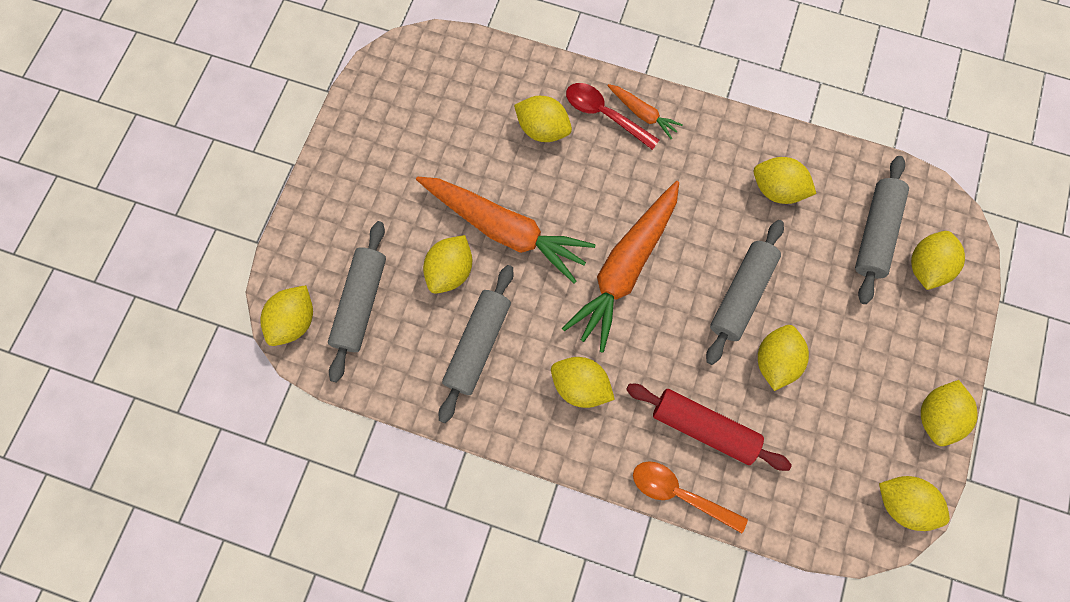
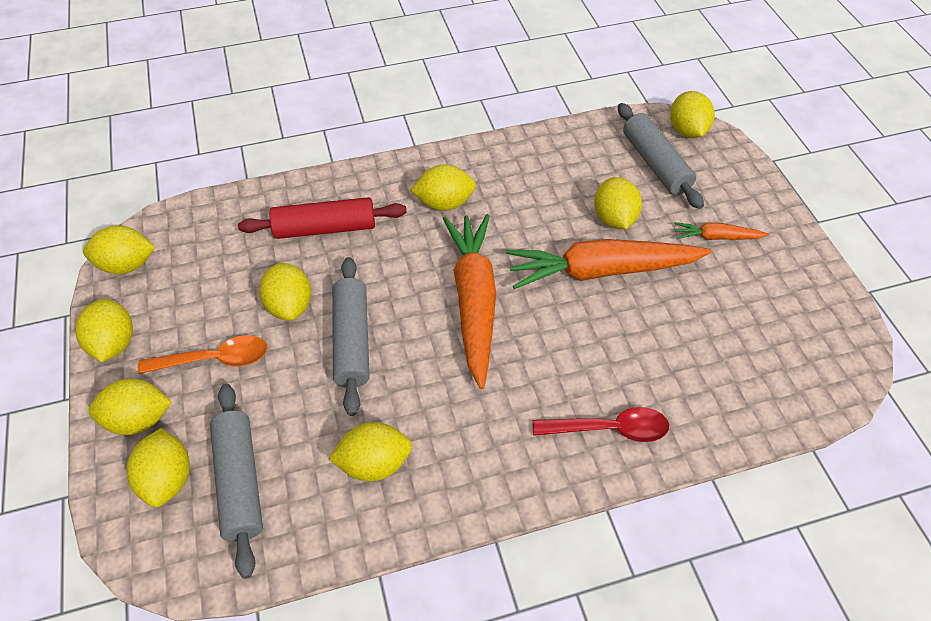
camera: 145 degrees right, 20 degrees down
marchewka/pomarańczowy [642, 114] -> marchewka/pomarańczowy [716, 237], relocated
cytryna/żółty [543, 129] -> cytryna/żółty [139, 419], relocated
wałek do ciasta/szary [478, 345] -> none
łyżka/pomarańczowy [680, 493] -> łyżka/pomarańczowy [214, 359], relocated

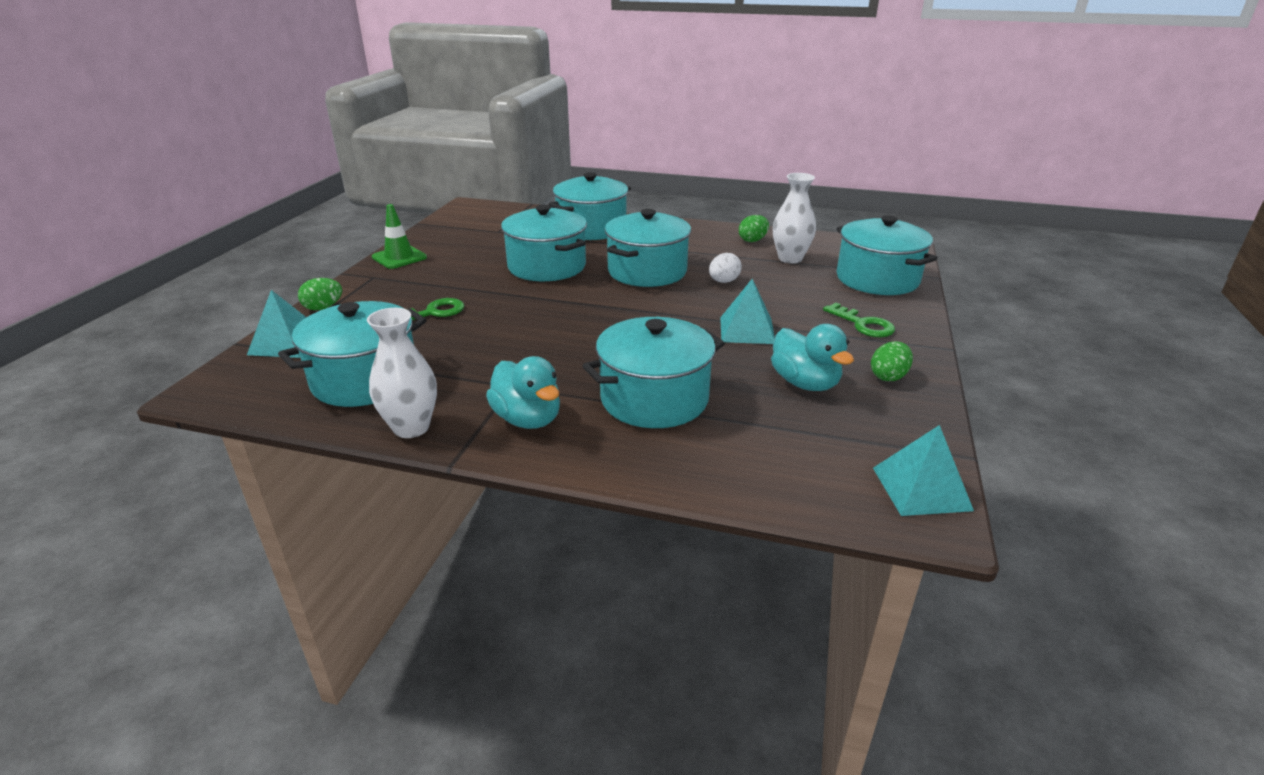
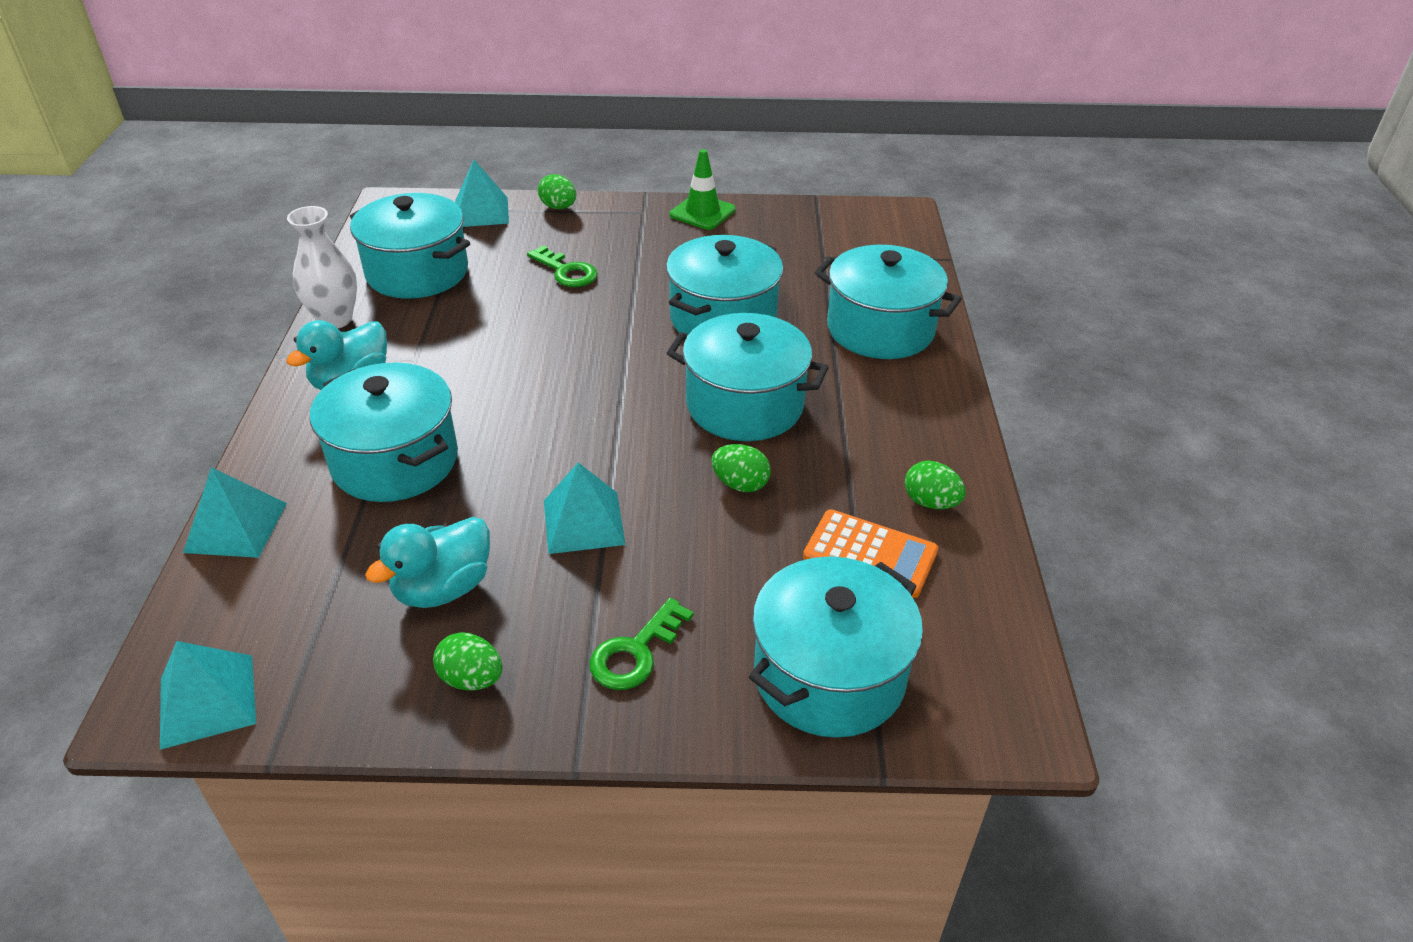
camera: 75 degrees right, 10 degrees up
wazon/biały [790, 259] -> kalkulator/pomarańczowy [870, 554]
jajko/biały [723, 281] -> jajko/zielony [740, 484]
none -> piramida/turkusowy [235, 527]

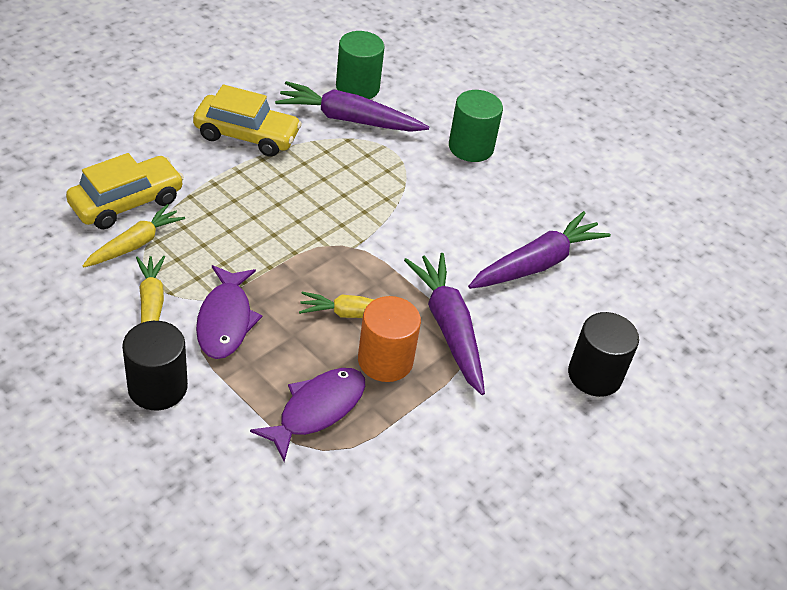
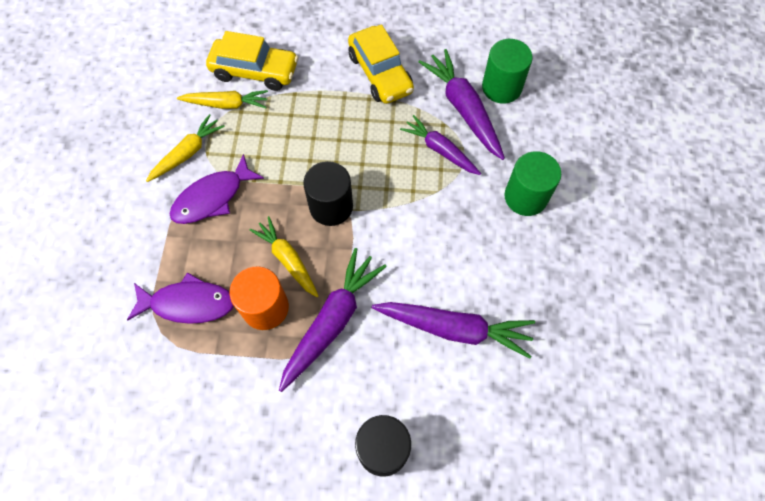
camera: 55 degrees right, 20 degrees up
walec/czarny [157, 387] -> walec/czarny [331, 206], relocated
none -> marchewka/fioletowy [440, 150]

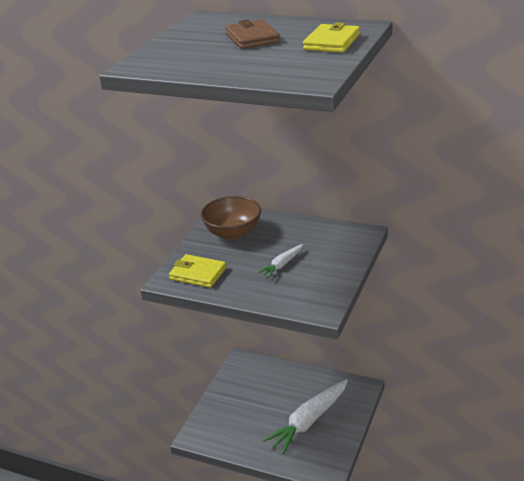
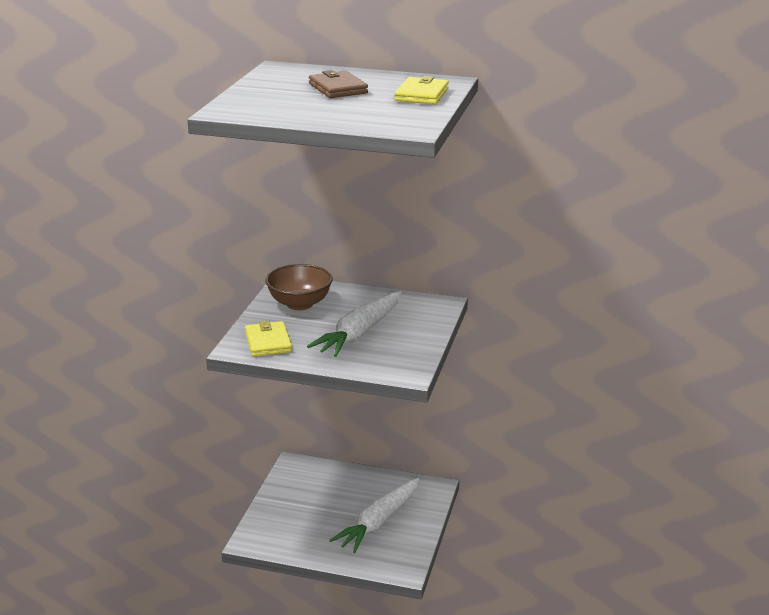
camera: 10 degrees left, 5 degrees down
marchewka/biały [282, 264] -> marchewka/biały [359, 333], x2.08
portfel/żółty [198, 274] -> portfel/żółty [268, 342], 60 degrees clockwise

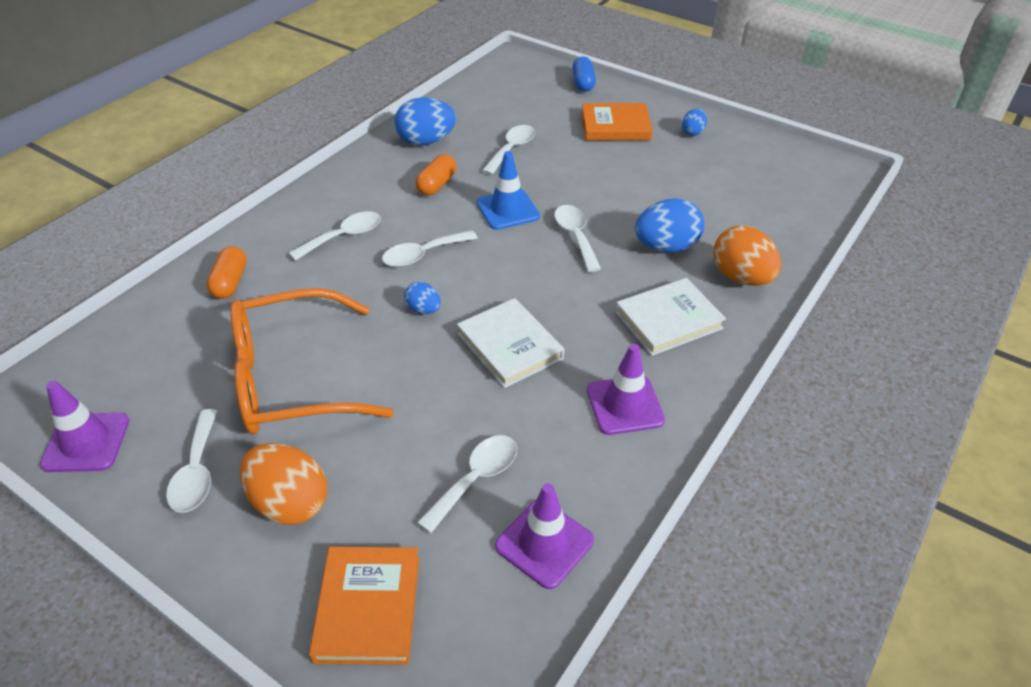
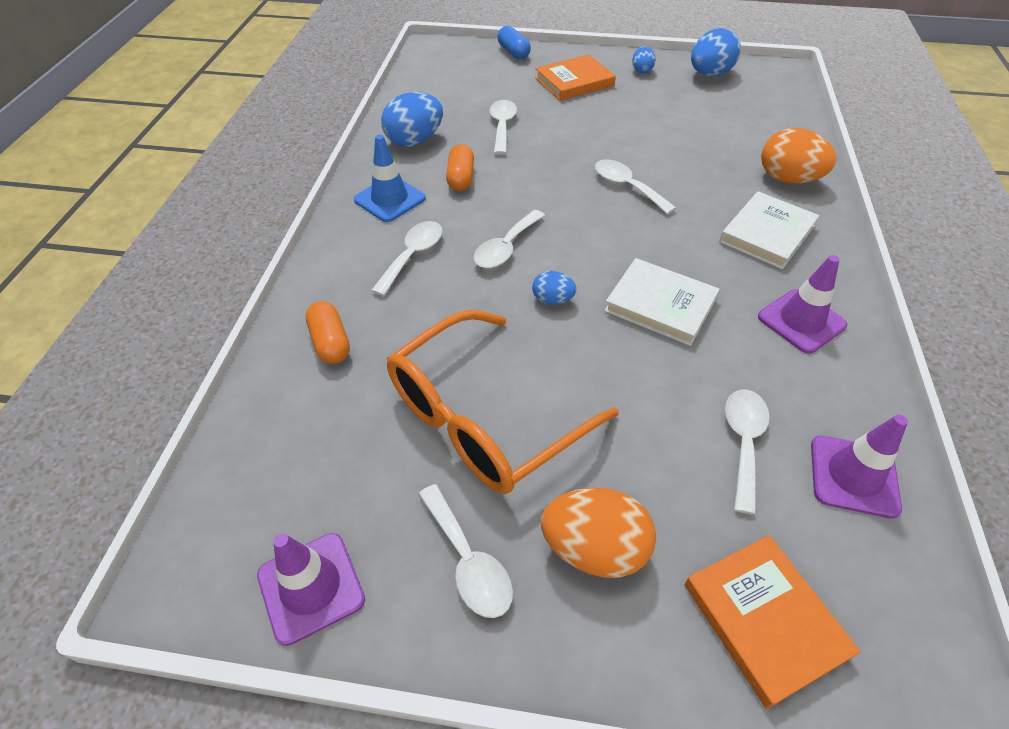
camera: 25 degrees left, 5 degrees up
pachołek/niebieski [507, 210] -> pachołek/niebieski [390, 199], relocated
jajko/niebieski [666, 247] -> jajko/niebieski [709, 74], relocated

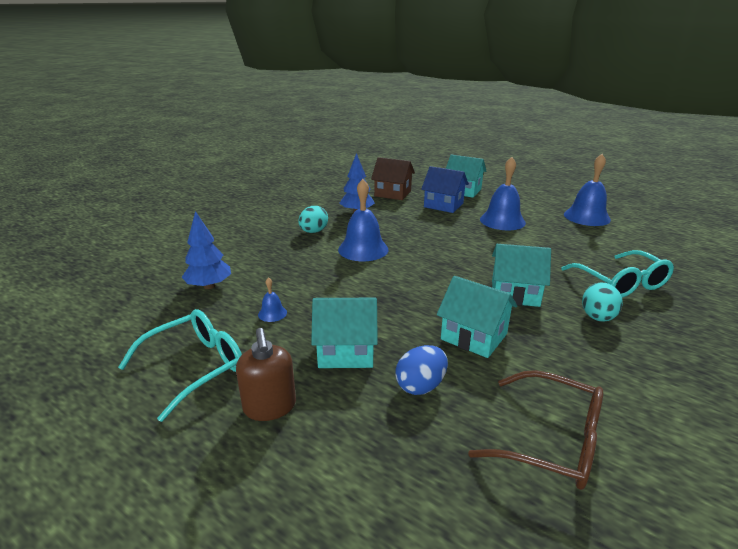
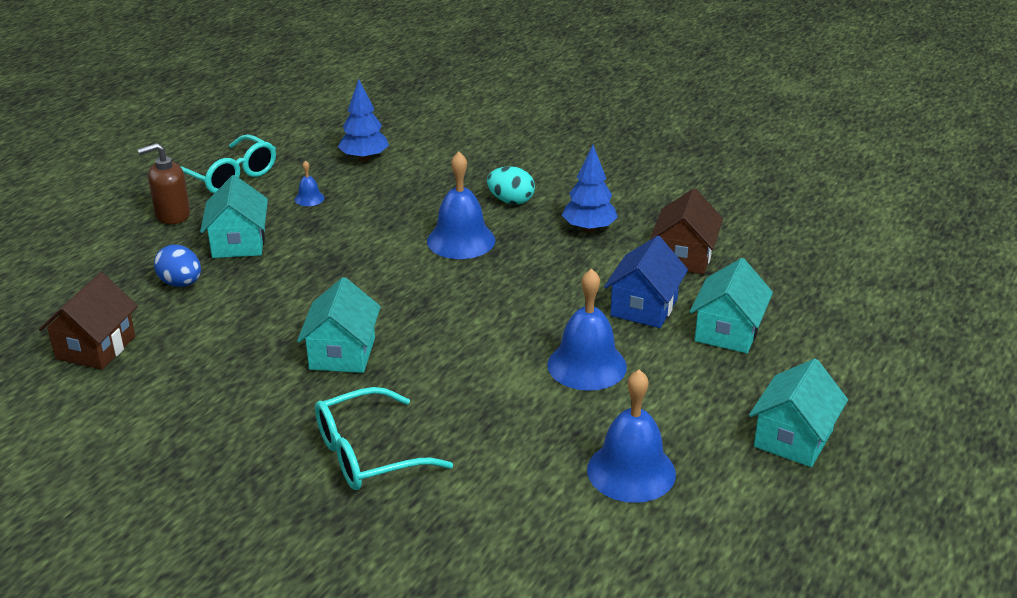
camera: 85 degrees right, 5 degrees up
domek/turkusowy [473, 336] -> domek/turkusowy [793, 438], relocated
jajko/turkusowy [597, 317] -> none
okulary/brązowy [552, 441] -> domek/brązowy [95, 347]

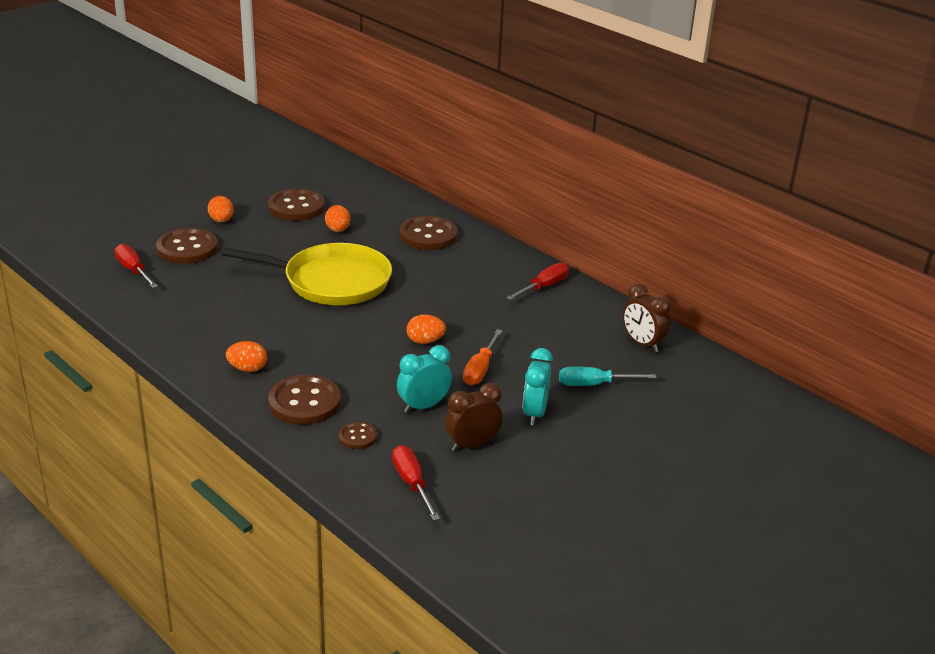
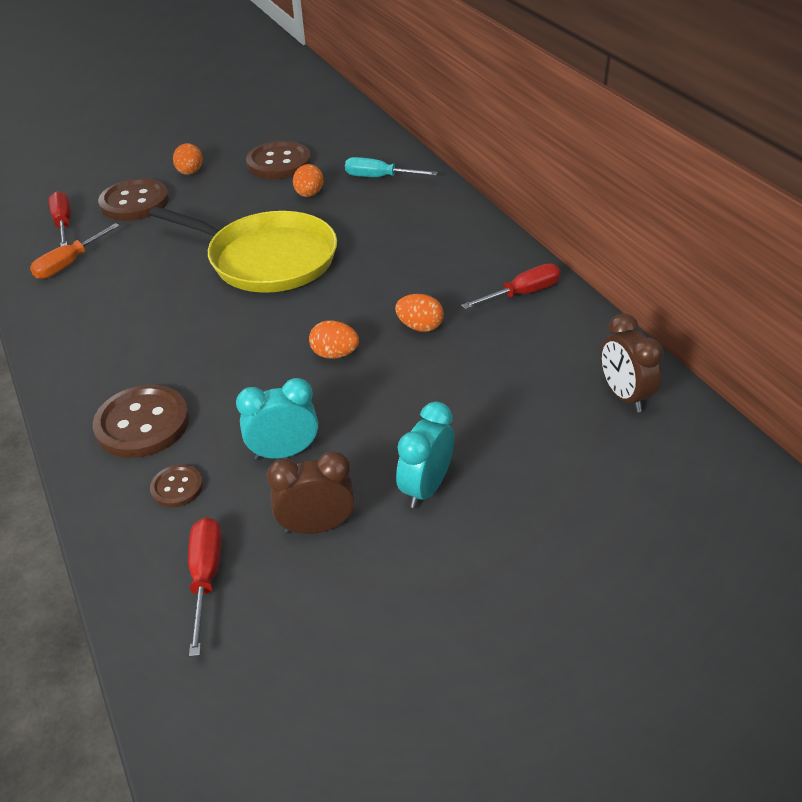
camera: 20 degrees right, 10 degrees up
guzik/brązowy [428, 235] -> none
śrubokręt/pomarańczowy [480, 369] -> śrubokręt/pomarańczowy [69, 264], relocated
jajko/pomarańczowy [247, 369] -> jajko/pomarańczowy [420, 327], relocated
śrubokręt/turkusowy [594, 384] -> śrubokręt/turkusowy [379, 177], relocated

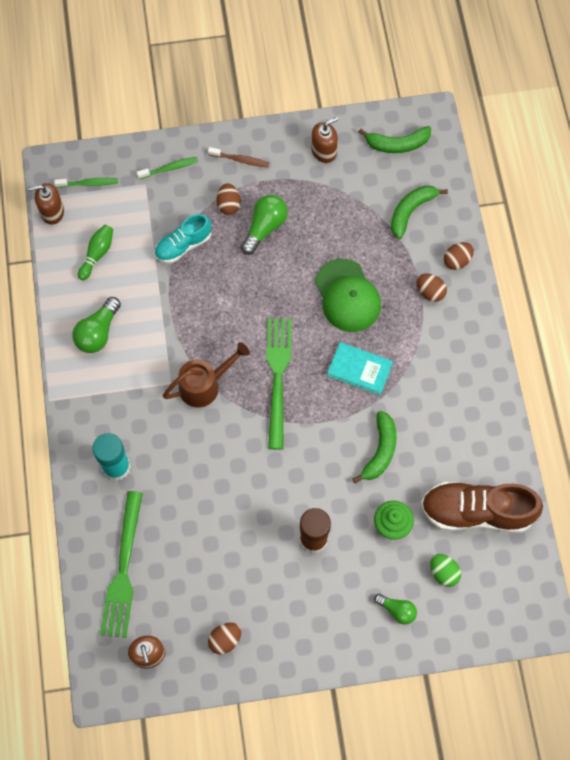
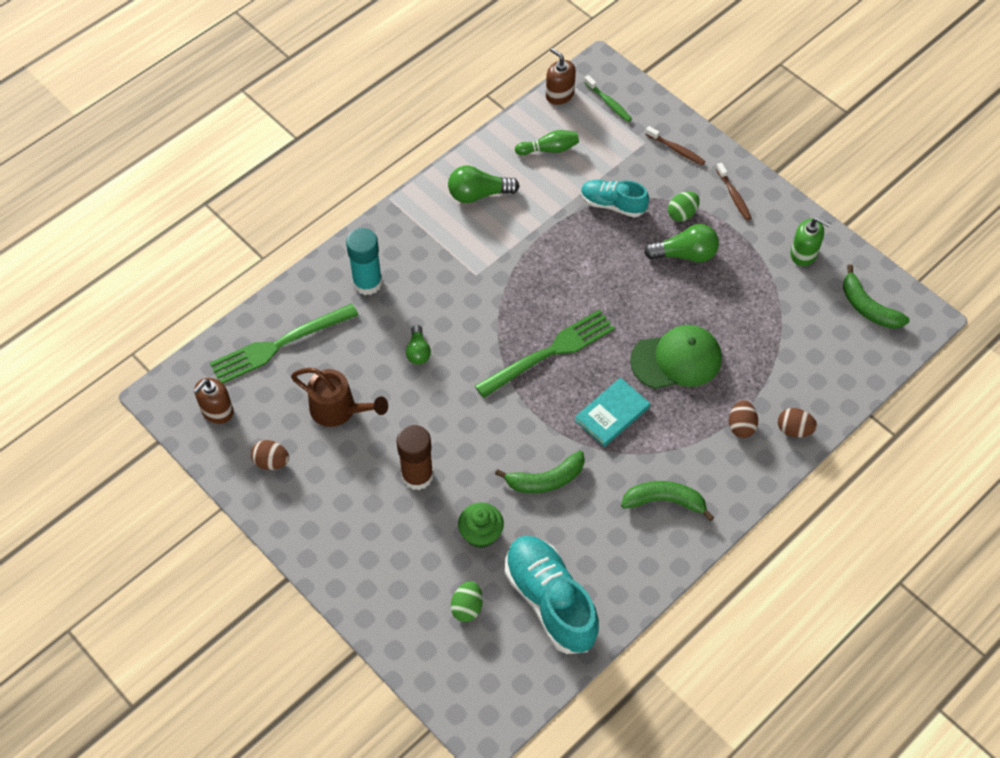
camera: 55 degrees right, 10 degrees down
dozownik mydła/brązowy [324, 151] -> dozownik mydła/zielony [803, 253]
szczoteczka do zębów/zielony [169, 168] -> szczoteczka do zębów/brązowy [676, 150]
jajko/brązowy [228, 205] -> jajko/zielony [682, 214]
banan/zielony [411, 211] -> banan/zielony [664, 501], relocated
czapka/zielony [347, 296] -> czapka/zielony [676, 360], 135 degrees counterclockwise
konewka/brązowy [205, 385] -> konewka/brązowy [339, 410], relocated
książka/turkusowy [359, 369] -> książka/turkusowy [612, 414], 60 degrees clockwise
but/brązowy [476, 512] -> but/turkusowy [550, 601]
żarówka/zielony [397, 610] -> żarówka/zielony [418, 351], relocated

